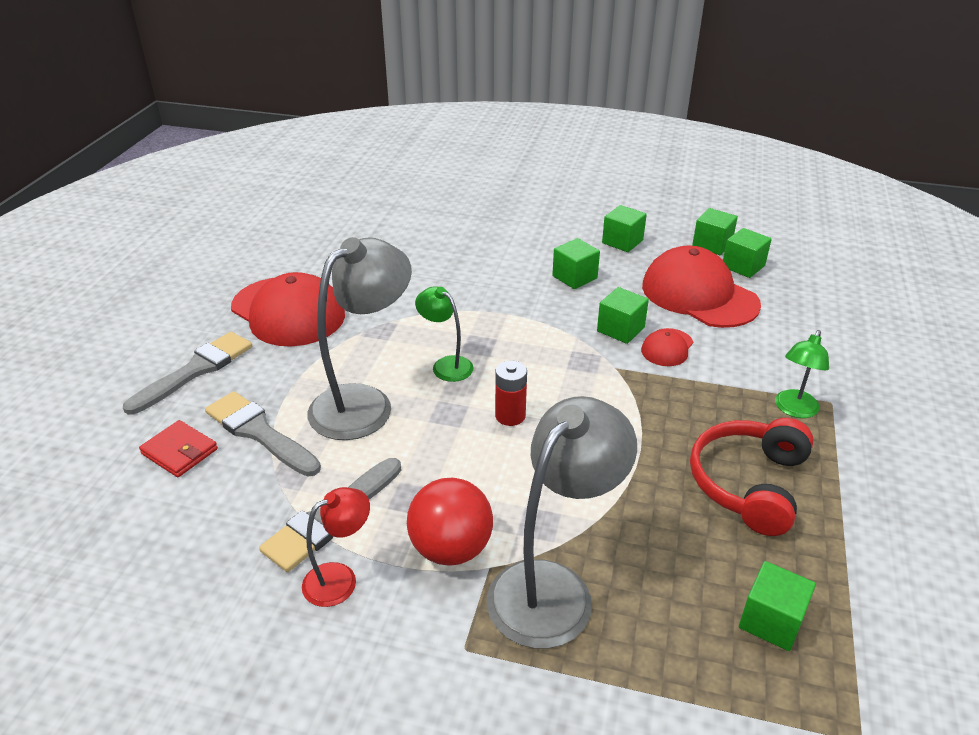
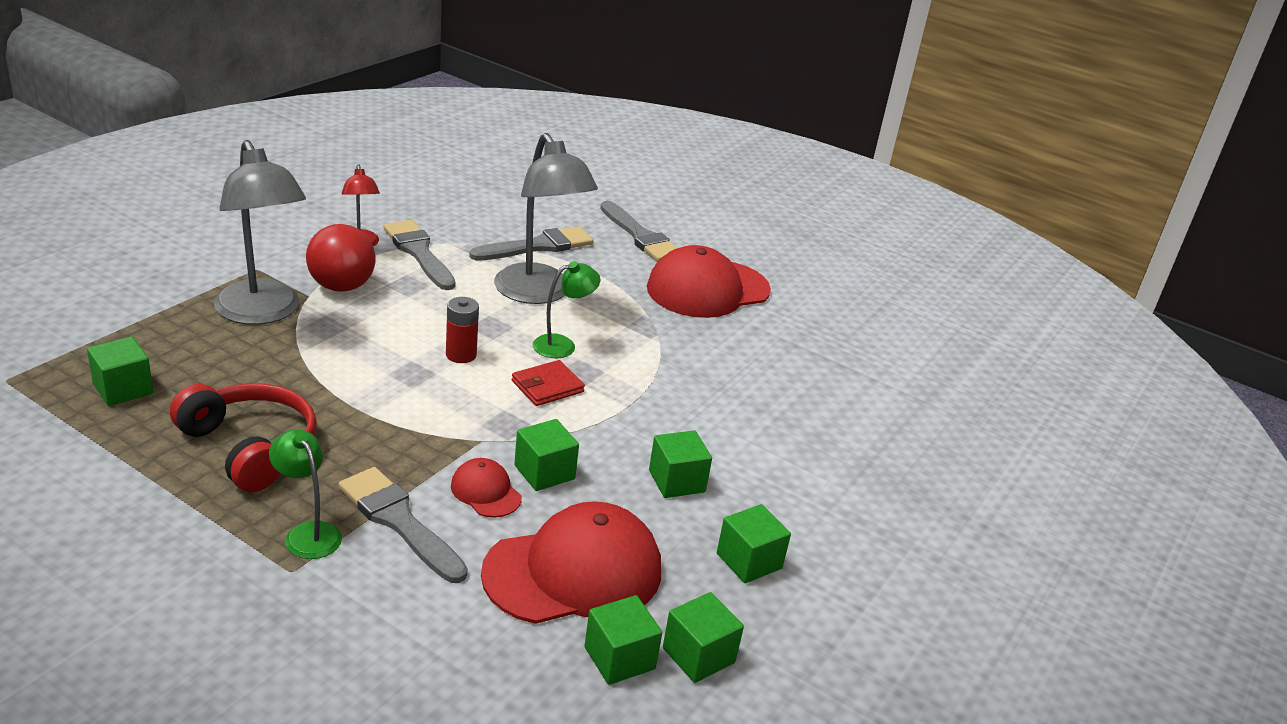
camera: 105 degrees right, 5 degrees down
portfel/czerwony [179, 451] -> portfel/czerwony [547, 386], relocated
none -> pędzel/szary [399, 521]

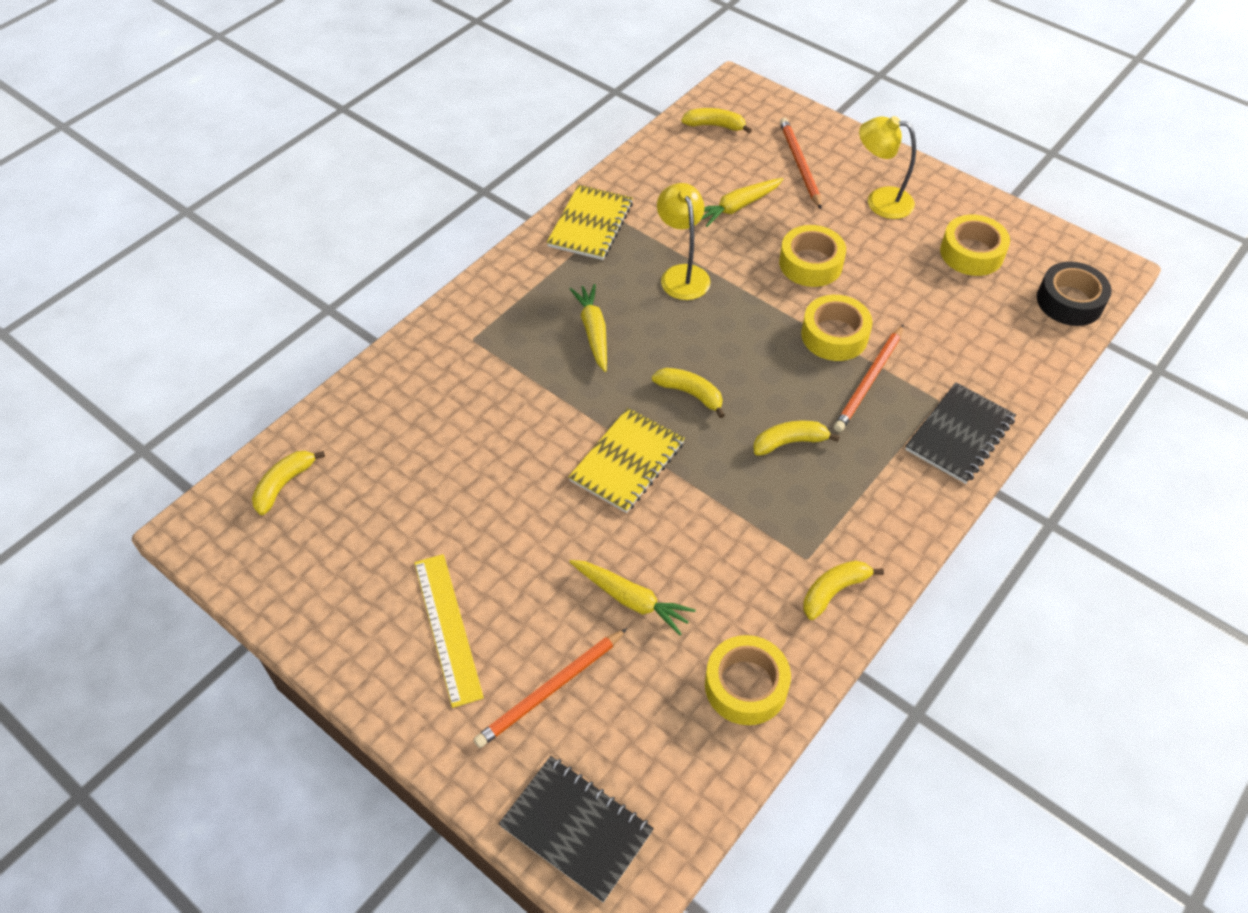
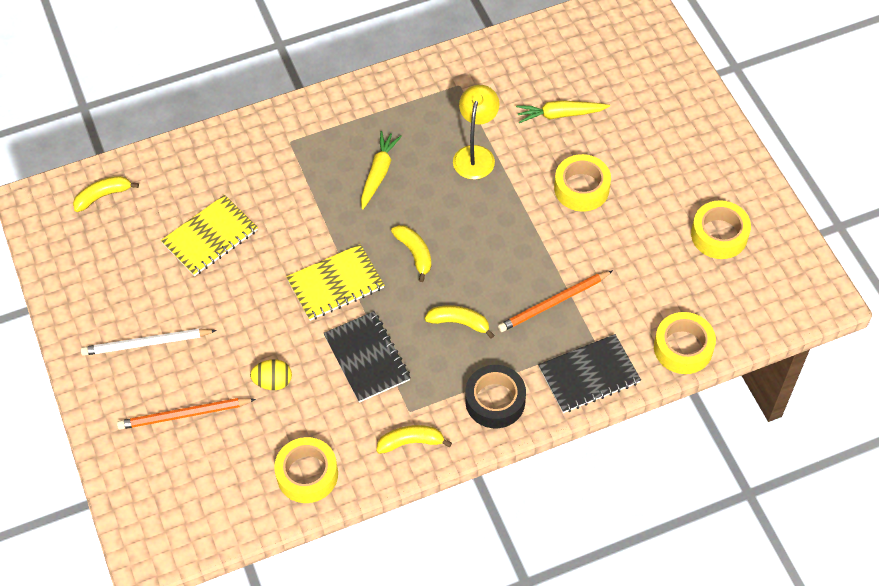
camera: 30 degrees right, 5 degrees up
banan/żółty [715, 126] -> none
lampka/żółty [880, 201] -> none
ołówek/pomarańczowy [799, 164] -> none
zeszyt/żółty [590, 224] -> zeszyt/żółty [210, 237], relocated
taśma klejąca/czarny [1069, 301] -> taśma klejąca/czarny [495, 401], relocated
taśma klejąca/żółty [834, 335] -> taśma klejąca/żółty [683, 348], relocated
linijka/żółty [447, 628] -> ołówek/biały [146, 343]
marchewka/żółty [631, 599] -> jajko/żółty [273, 382]
zeszyt/czarny [576, 829] -> zeszyt/czarny [367, 358], relocated

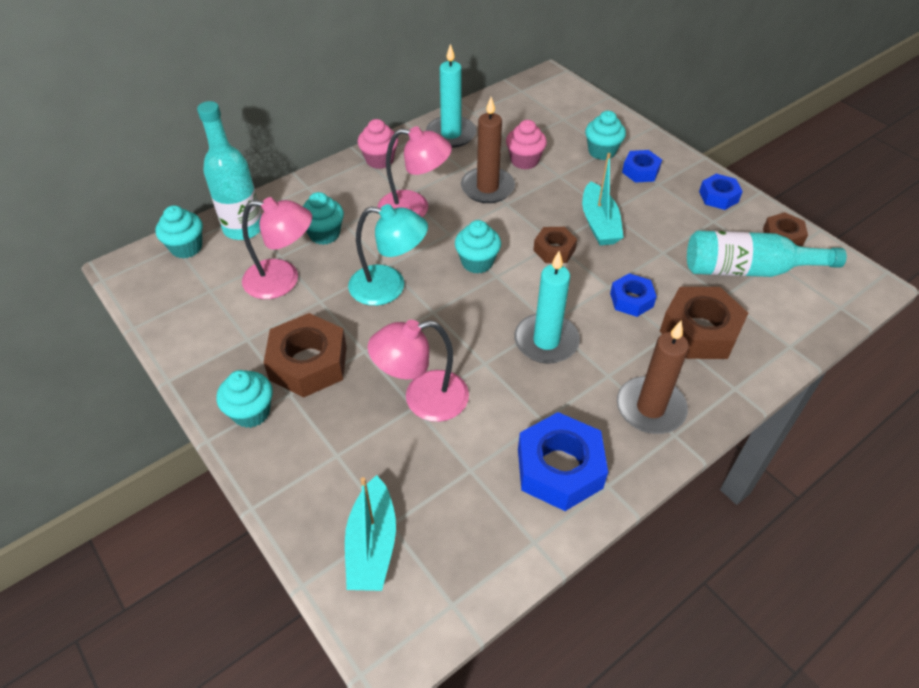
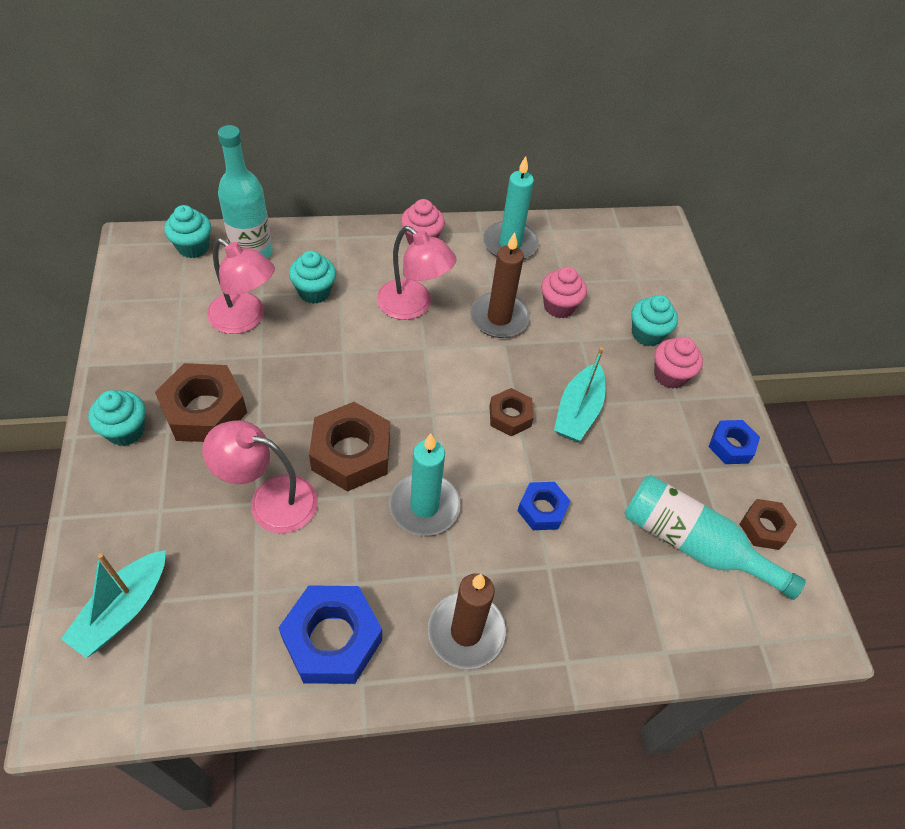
camera: 25 degrees right, 5 degrees up
nakrętka/niebieski [640, 171] -> muffinka/różowy [670, 375]
lampka/turkusowy [389, 287] -> none
muffinka/turkusowy [477, 262] -> none
nakrętka/brązowy [699, 331] -> nakrętka/brązowy [351, 453], relocated

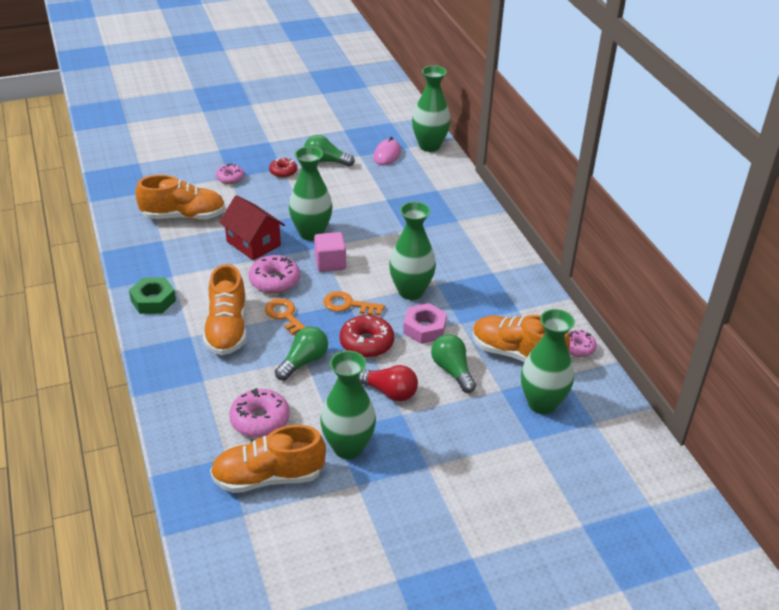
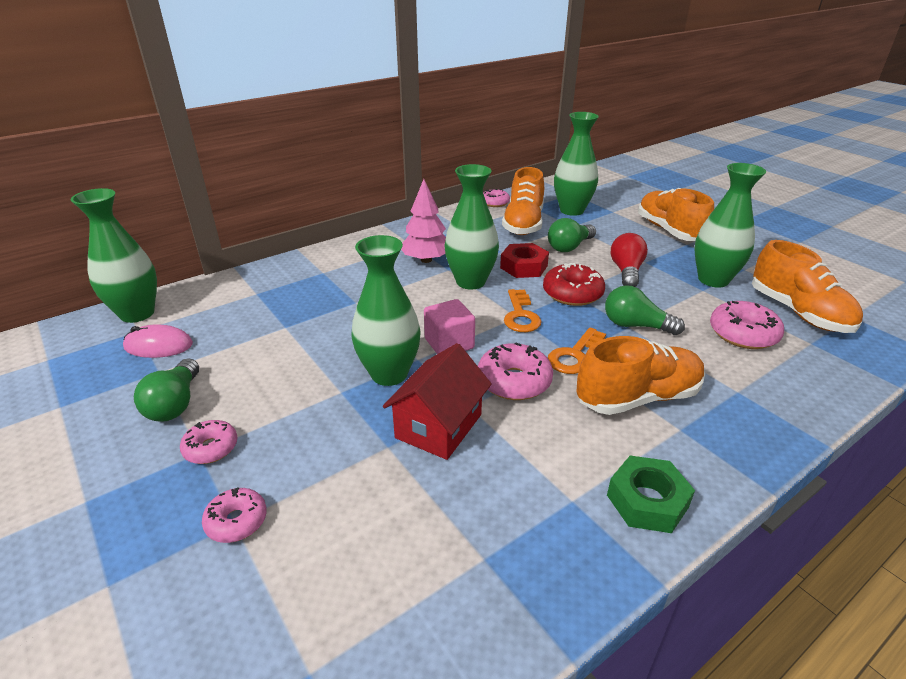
camera: 105 degrees left, 5 degrees down
donut/czerwony [283, 172] -> donut/różowy [211, 448]
but/pomarańczowy [183, 216] -> but/pomarańczowy [669, 231], relocated
nakrętka/różowy [424, 328] -> nakrętka/czerwony [524, 266]
none -> drzewko/różowy [426, 260]

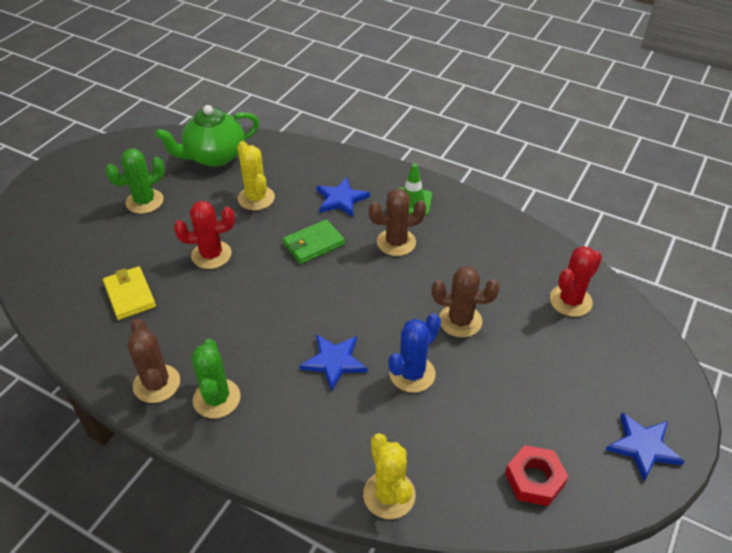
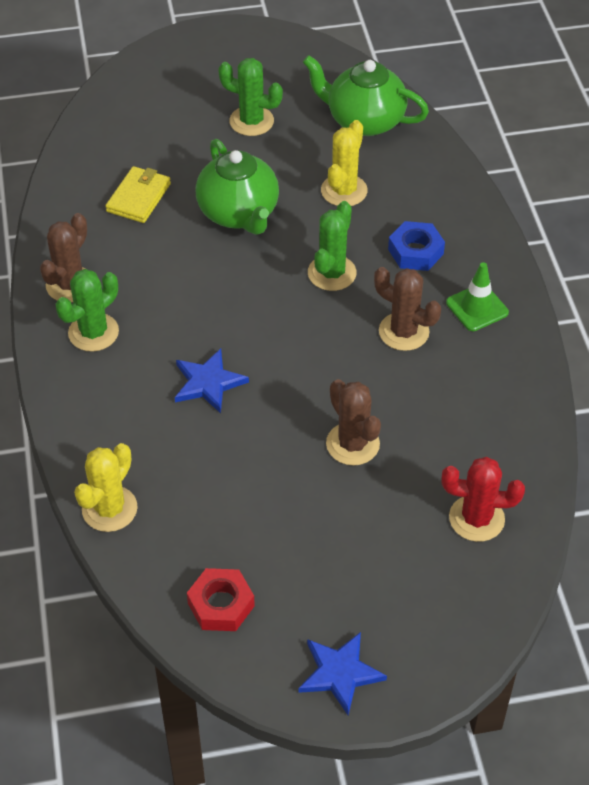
camera: 50 degrees right, 5 degrees up
gwiazda/niebieski [341, 199] -> nakrętka/niebieski [415, 252]
kaktus/czerwony [211, 255] -> imbryk/zielony [239, 213]
portfel/zielony [313, 244] -> kaktus/zielony [332, 273]
kaktus/niebieski [412, 374] -> none

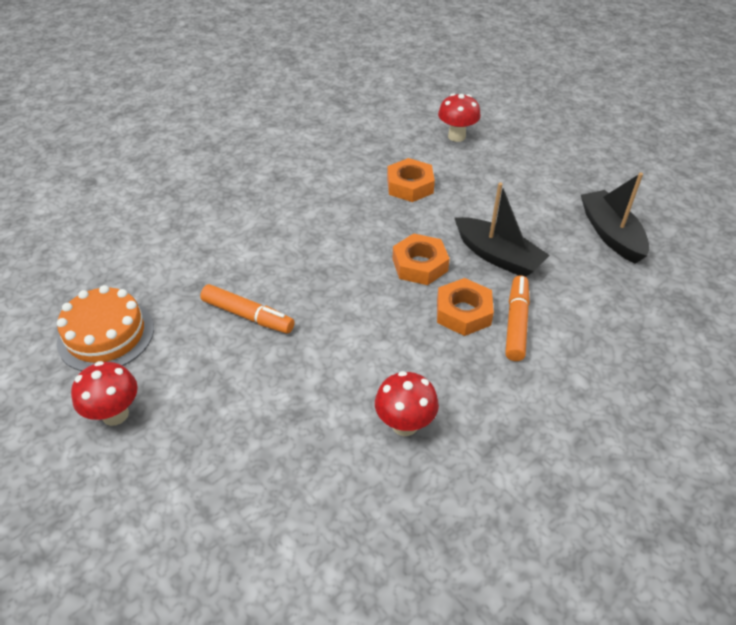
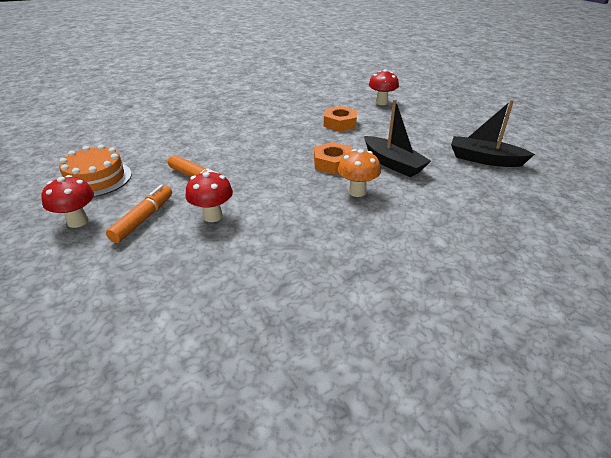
camera: 10 degrees right, 10 degrees down
łódka/czarny [611, 234] -> łódka/czarny [485, 159], 60 degrees counterclockwise
flamaster/pomarańczowy [516, 323] -> flamaster/pomarańczowy [143, 219], relocated
nakrętka/pomarańczowy [463, 312] -> grzyb/pomarańczowy [357, 192]
grzyb/czerwony [405, 425] -> grzyb/czerwony [213, 216], relocated

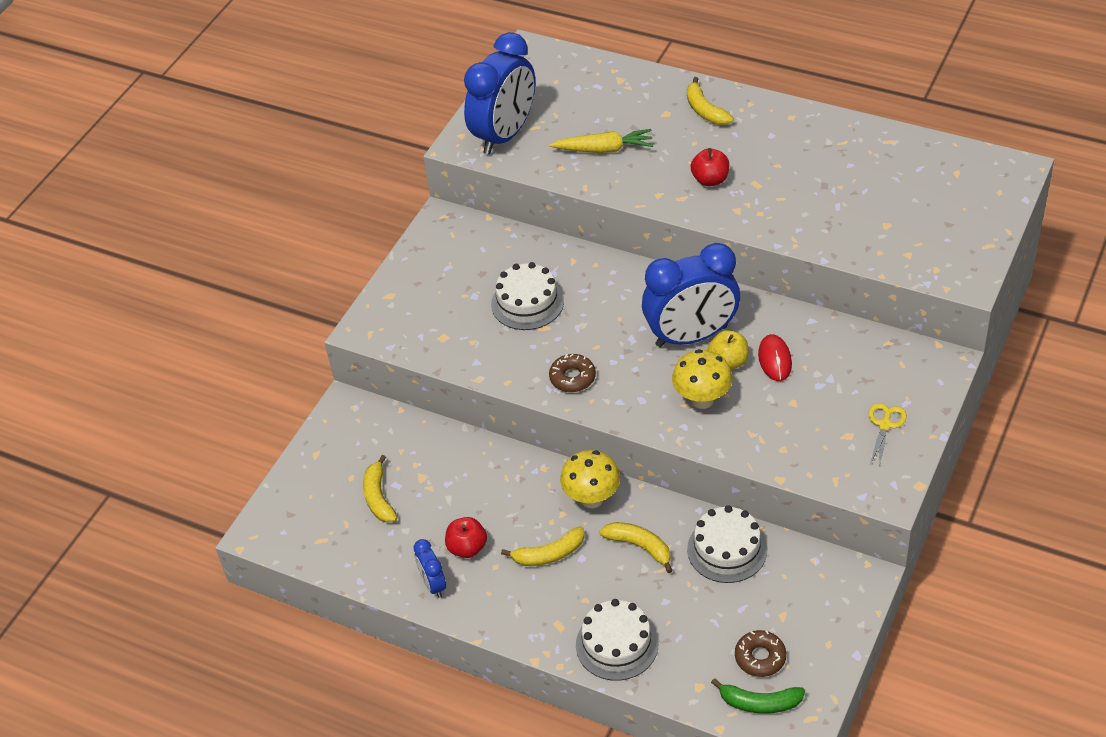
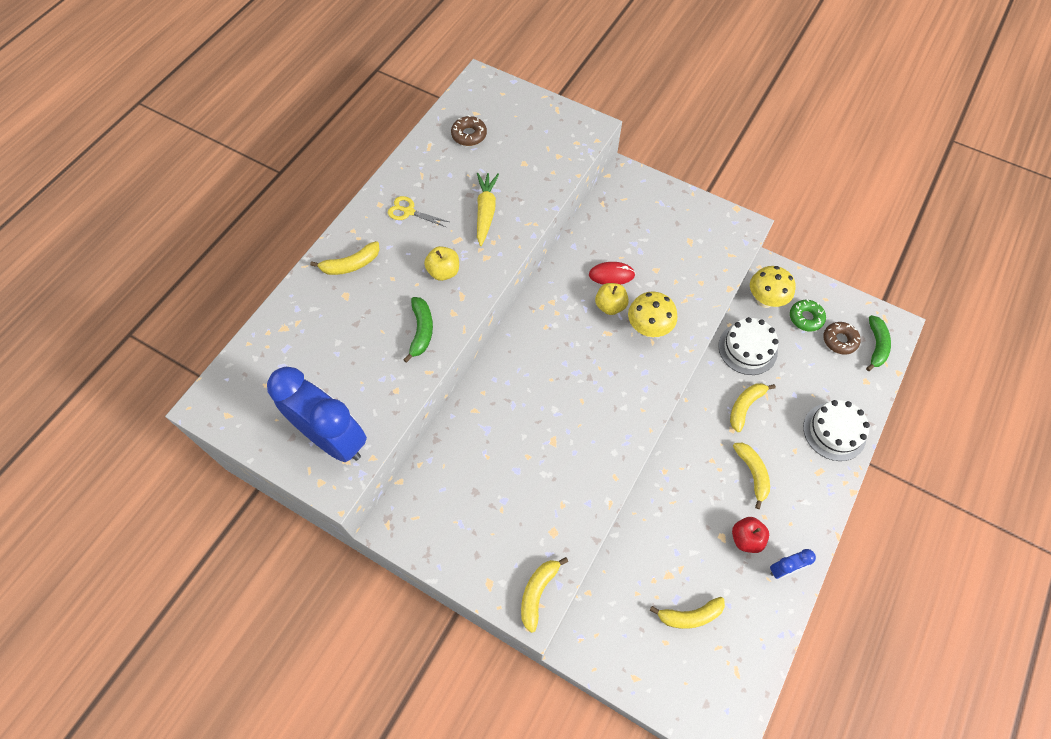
camera: 90 degrees left, 15 degrees up
marchewka/żółty [604, 149] -> marchewka/żółty [486, 211], relocated
jabłko/czerwony [710, 180] -> jabłko/żółty [443, 272]
budzik/niebieski [691, 336] -> none
tort/biały [527, 303] -> none
donut/brązowy [572, 378] -> donut/brązowy [469, 135], relocated
nożyczki/żółty [885, 425] -> nożyczki/żółty [409, 212], relocated
grzyb/żółty [592, 499] -> grzyb/żółty [764, 300], relocated
none -> banan/zielony [421, 331]
none -> donut/zielony [805, 318]
none -> banan/żółty [538, 593]

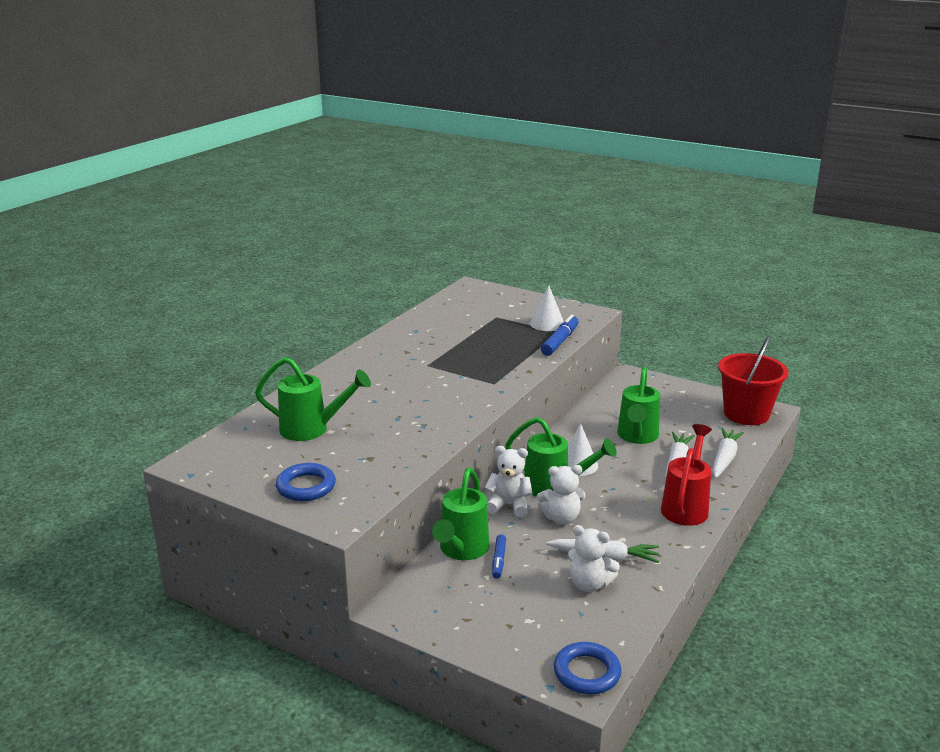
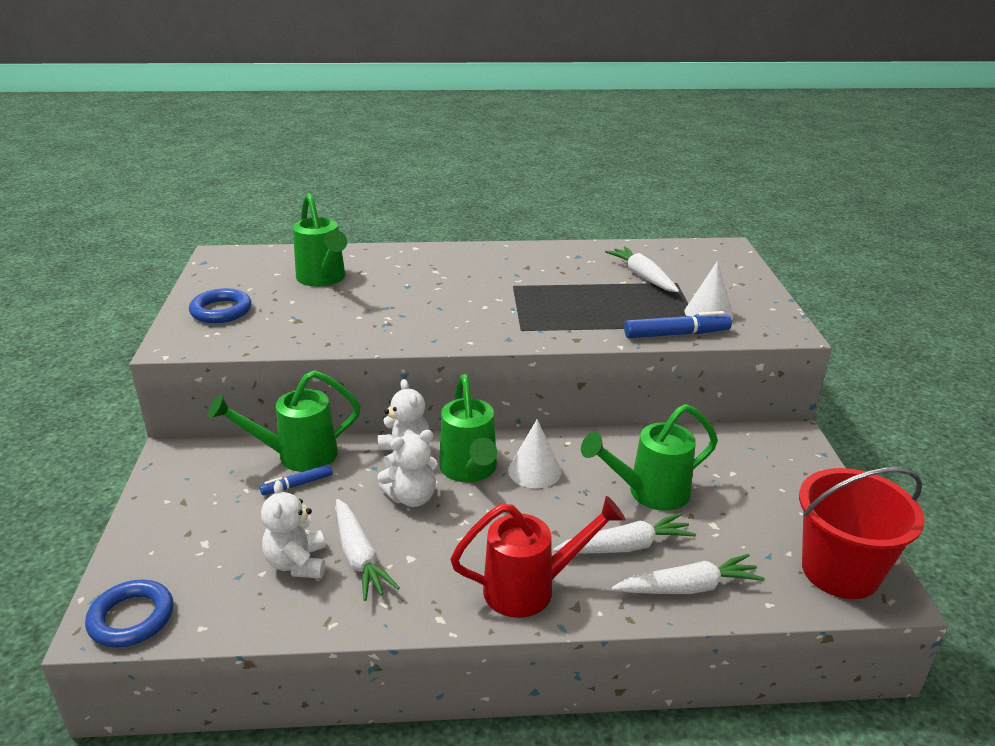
camera: 55 degrees right, 5 degrees up
miś/biały [561, 518] -> miś/biały [412, 497], 75 degrees counterclockwise
none -> marchewka/biały [642, 277]

